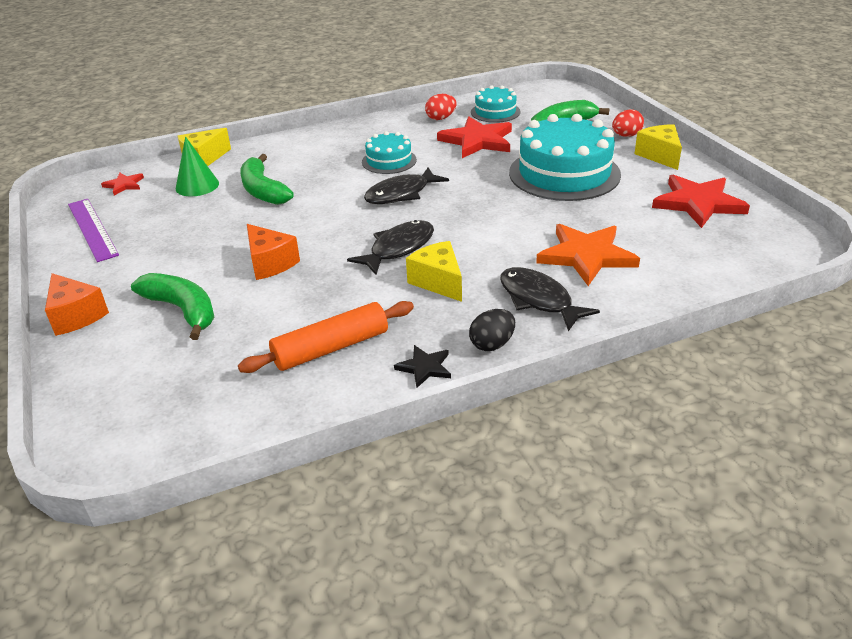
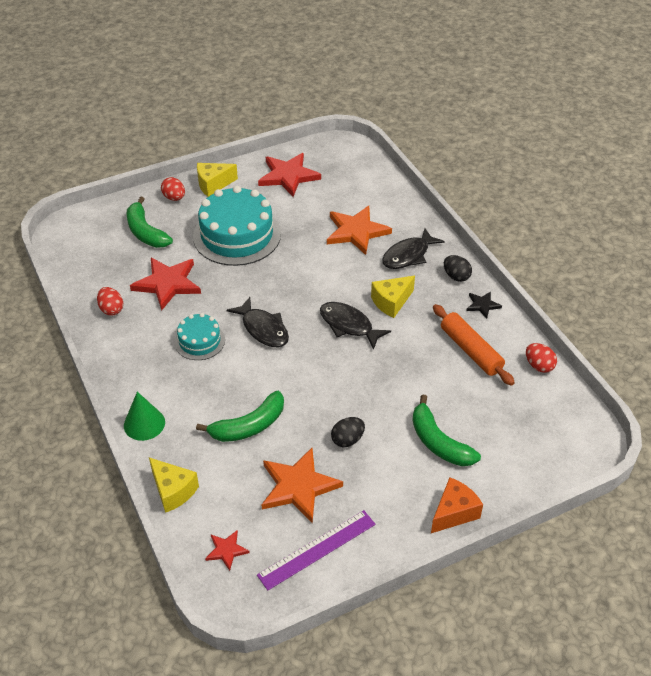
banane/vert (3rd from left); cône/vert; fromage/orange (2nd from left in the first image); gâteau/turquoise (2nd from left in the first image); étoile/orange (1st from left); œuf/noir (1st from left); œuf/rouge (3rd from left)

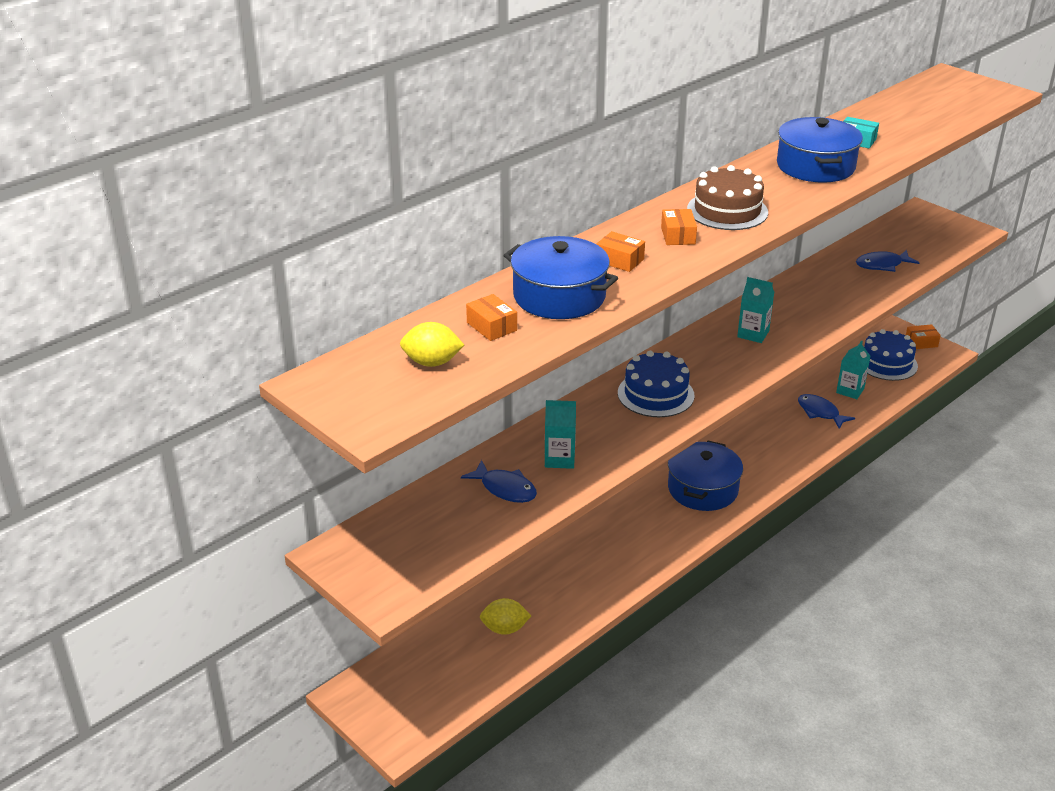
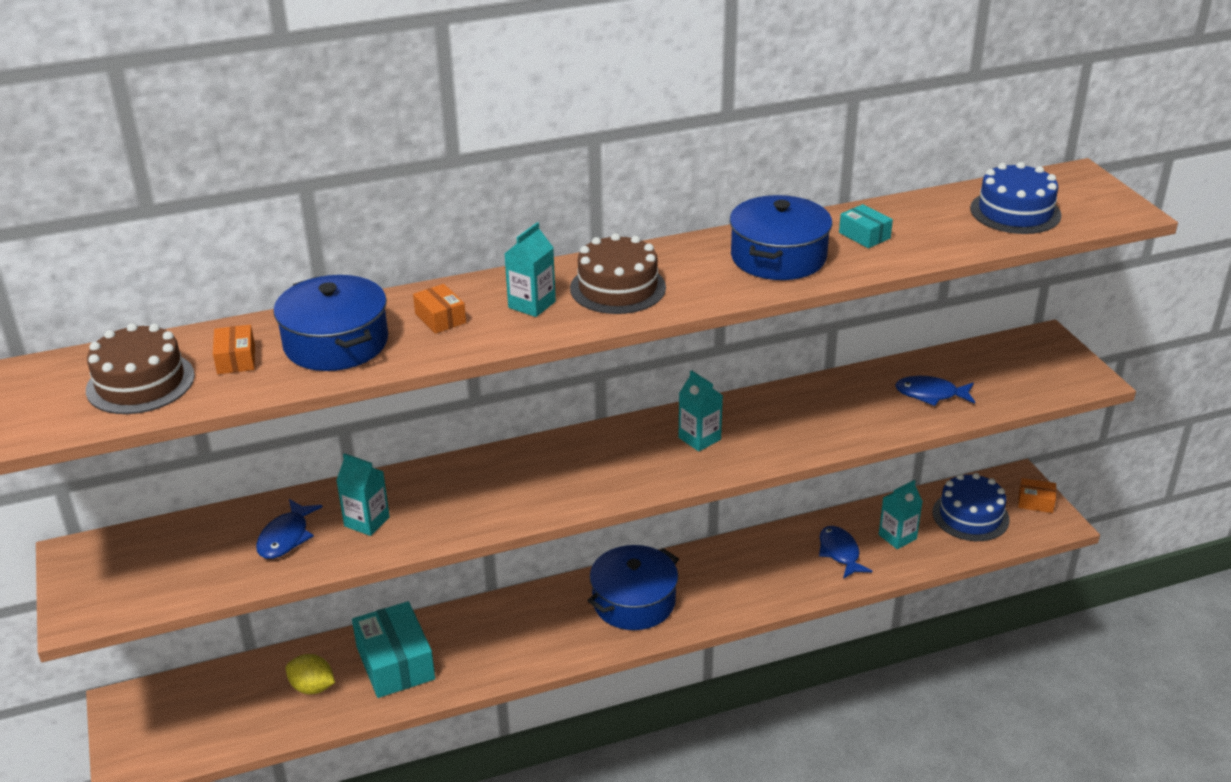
gâteau/marron (1st from left); poisson/bleu (1st from left); gâteau/bleu (2nd from left); brique de lait/turquoise (2nd from left); boîte/turquoise (1st from left)

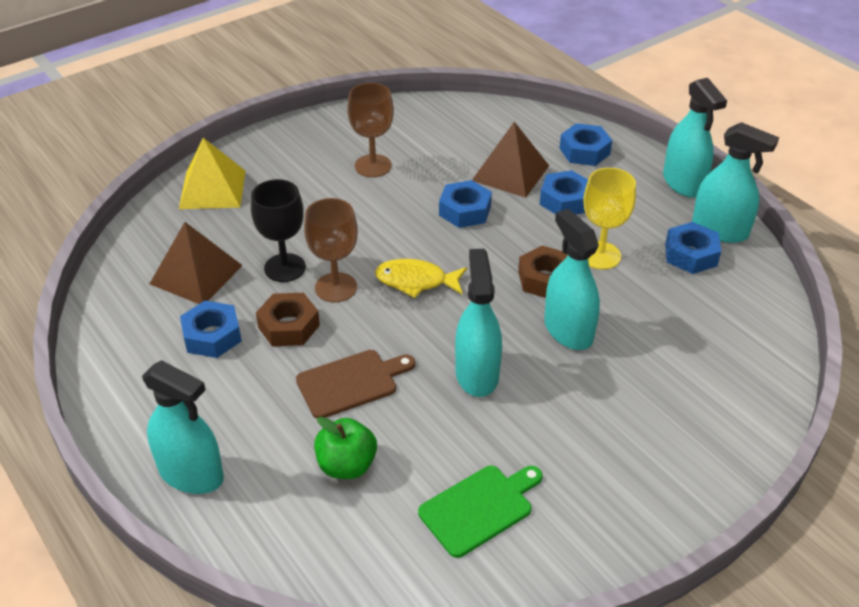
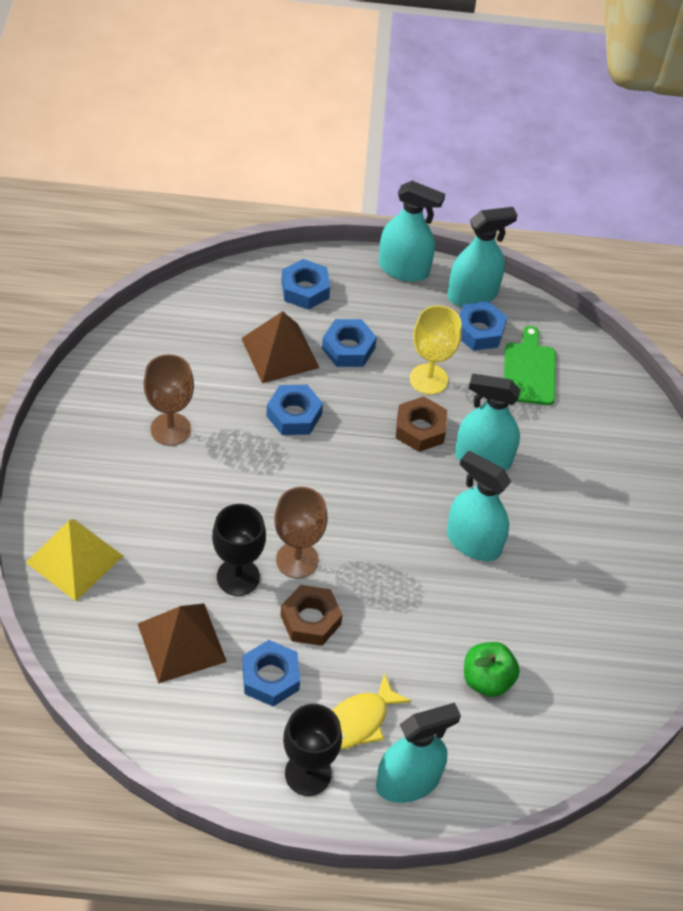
planche à découper/marron; poisson/jaune; planche à découper/vert; verre à pied/noir (2nd from left)

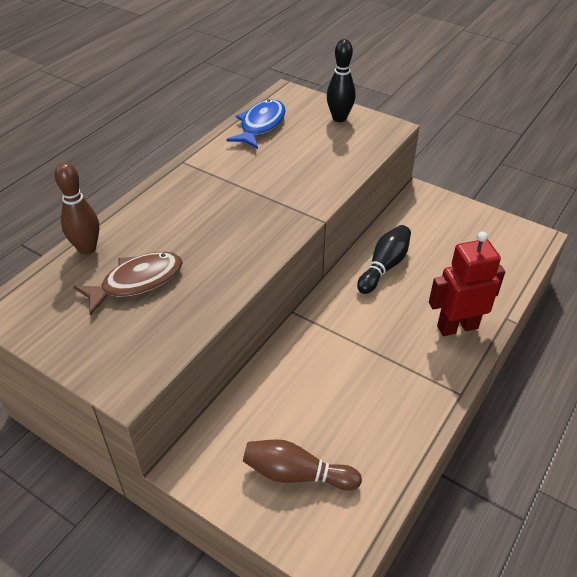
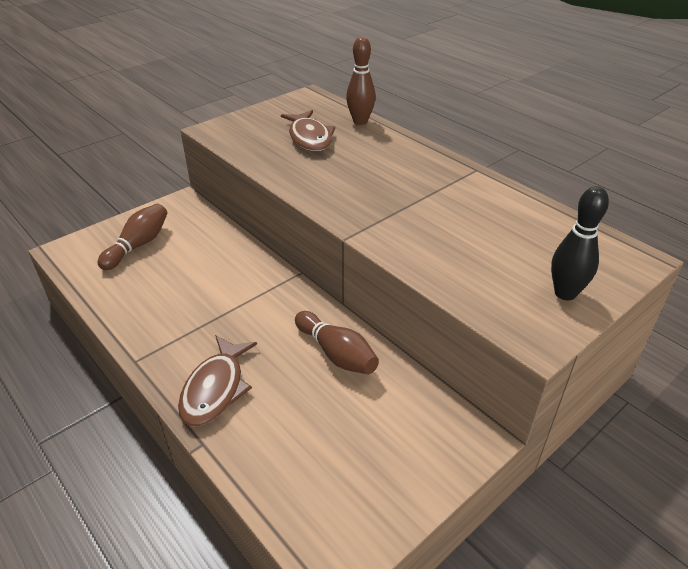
poisson/bleu; quille/marron (2nd from left); poisson/marron (1st from left)

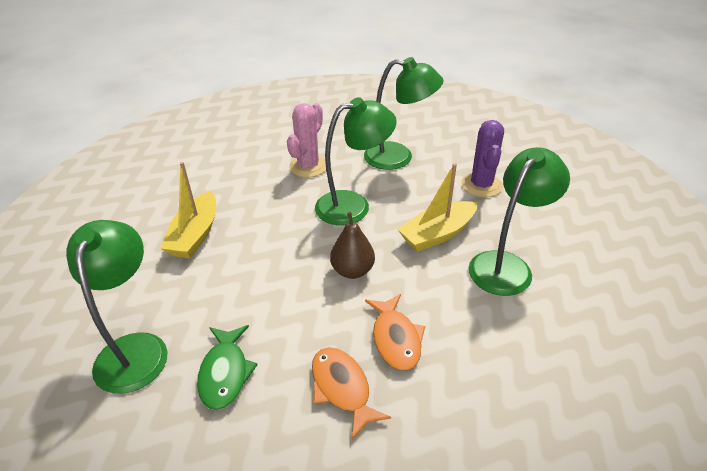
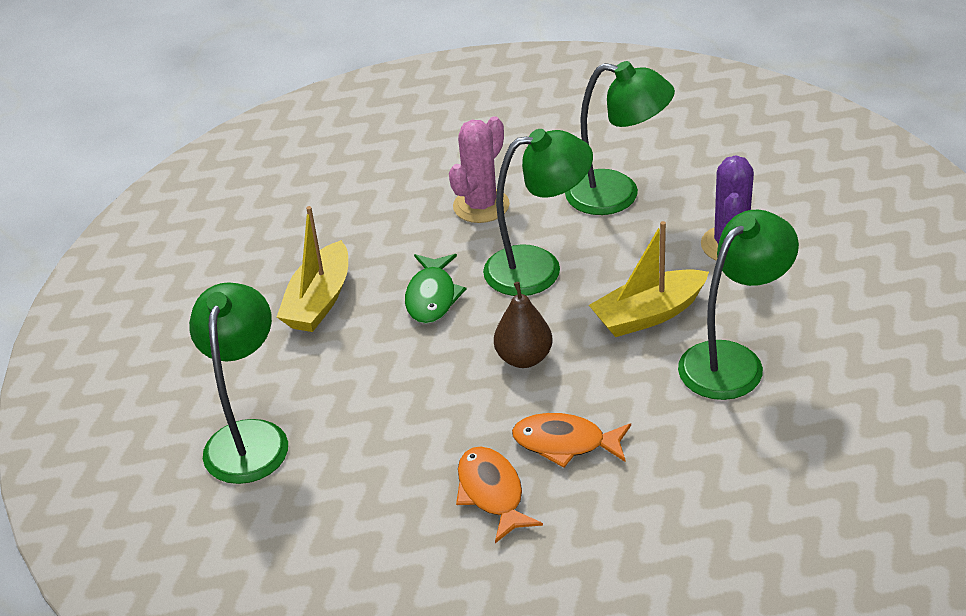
poisson/vert; poisson/orange (2nd from left)

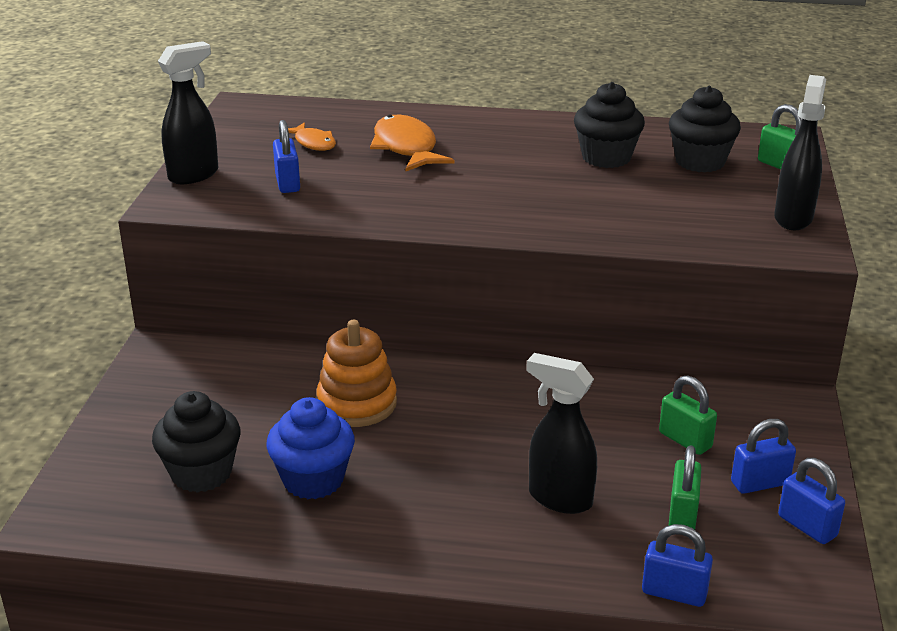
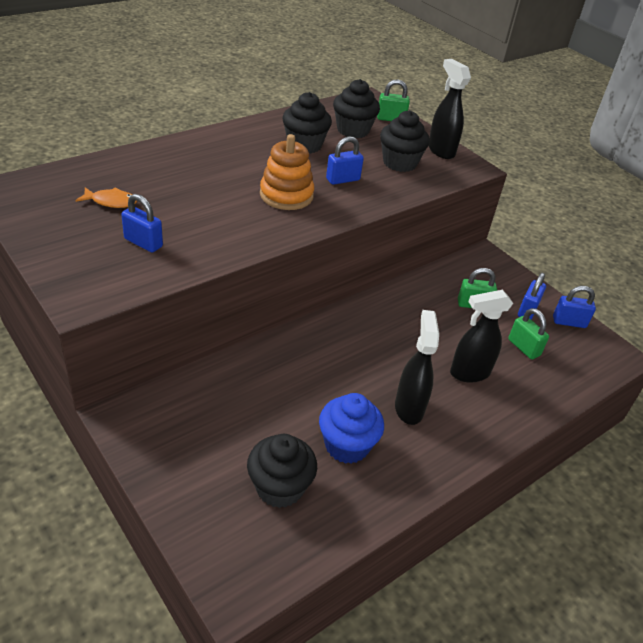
vaporisateur/noir (1st from left); jouet à empiler/orange; poisson/orange (2nd from left in the first image); cadenas/bleu (2nd from left); muffin/noir (4th from left)

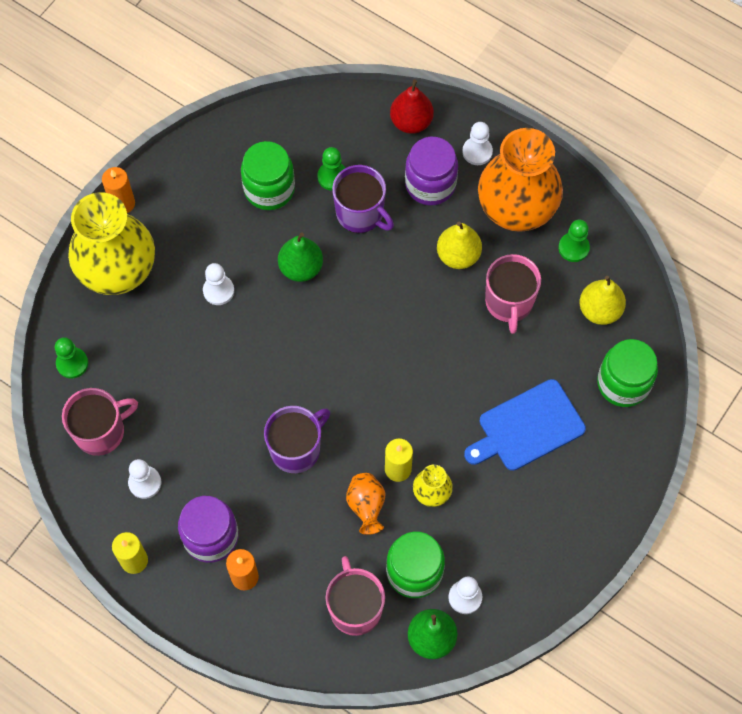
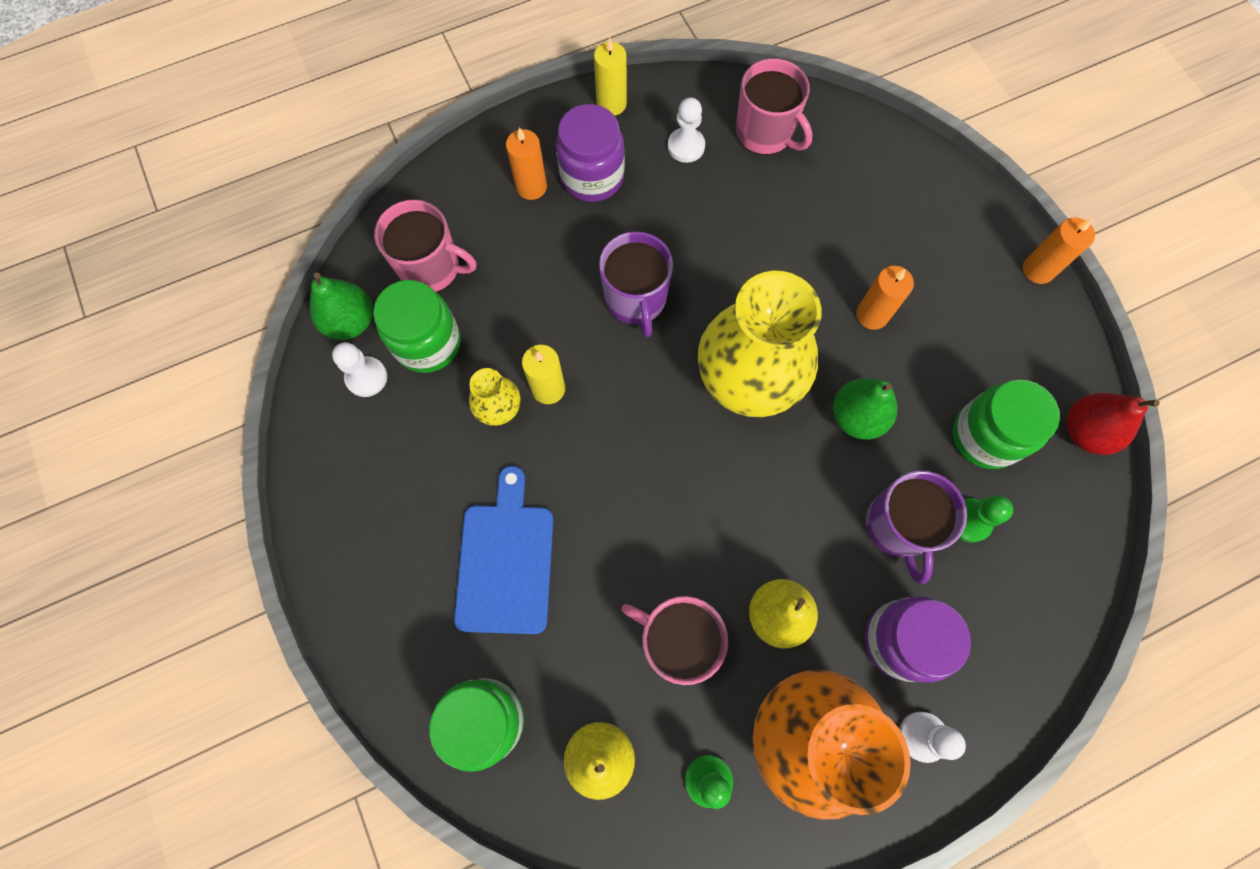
pion/vert (1st from left in the first image); tasse/rose (3rd from left); vase/jaune (2nd from left); bougie/orange (2nd from left); tasse/violet (2nd from left); vase/orange (1st from left in the first image); poire/rouge

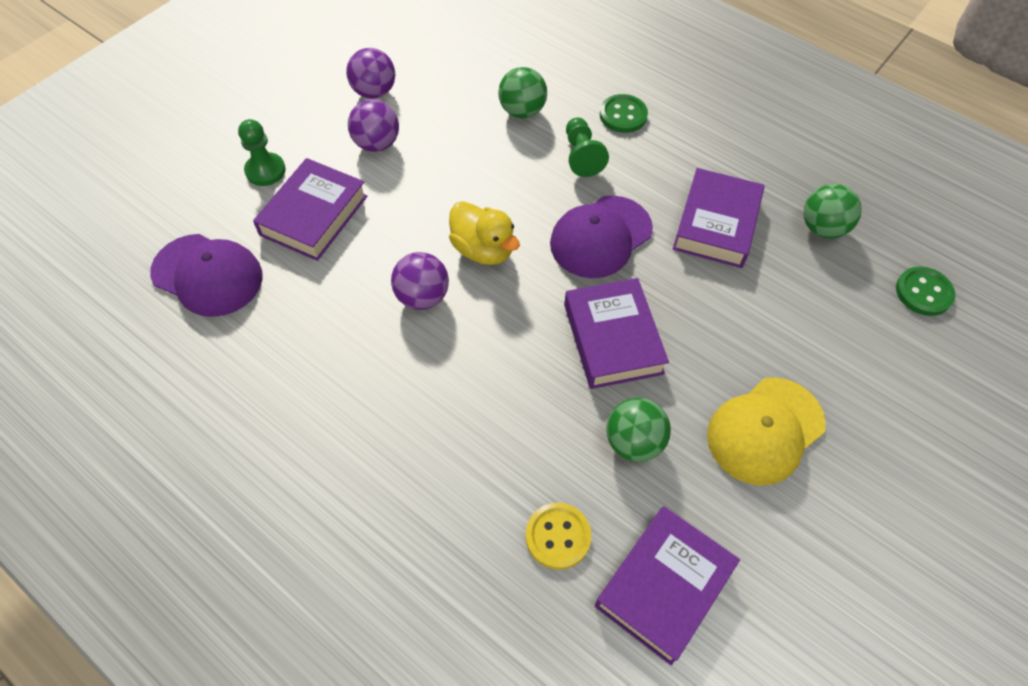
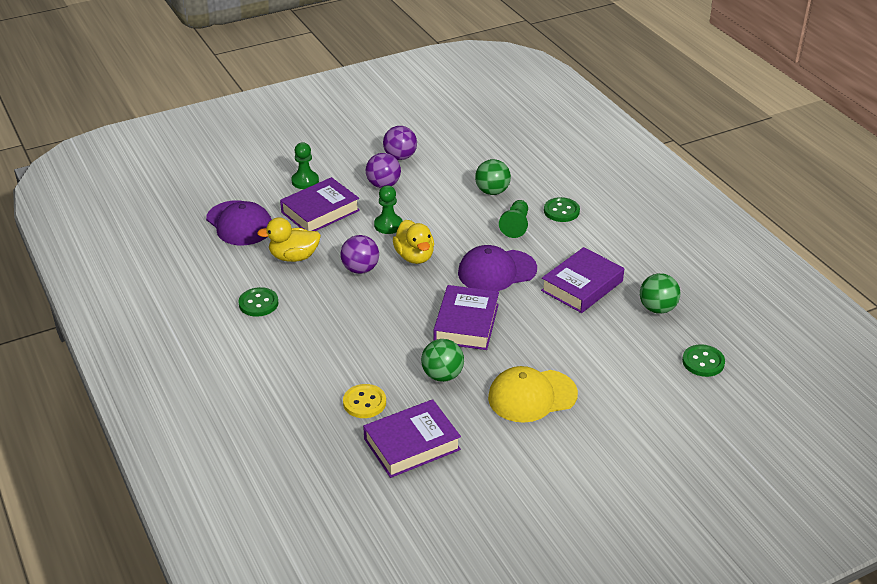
bouton/vert (1st from left); canard/jaune (1st from left); pion/vert (2nd from left)

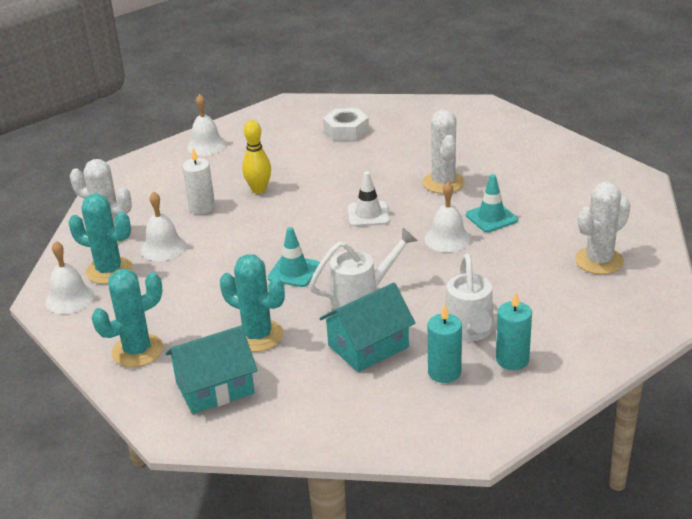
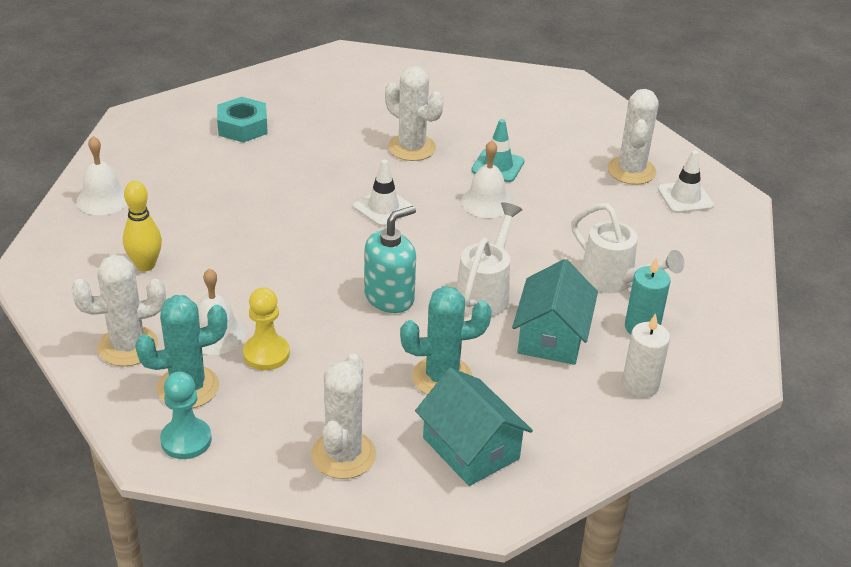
pion/turquoise; cactus/blanc (2nd from left); maison/turquoise (1st from left); bougie/blanc; quille/jaune; distributeur de savon/turquoise; écrou/turquoise; bougie/turquoise (2nd from left in the first image); pion/jaune; cône de chantier/blanc (2nd from left)

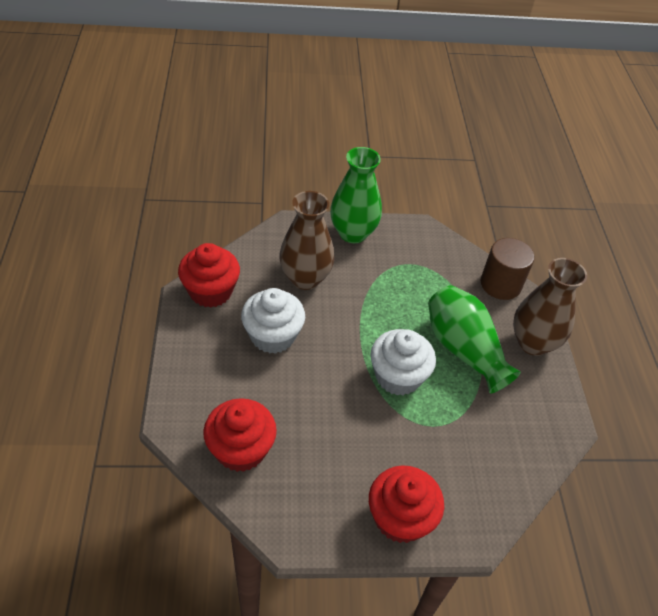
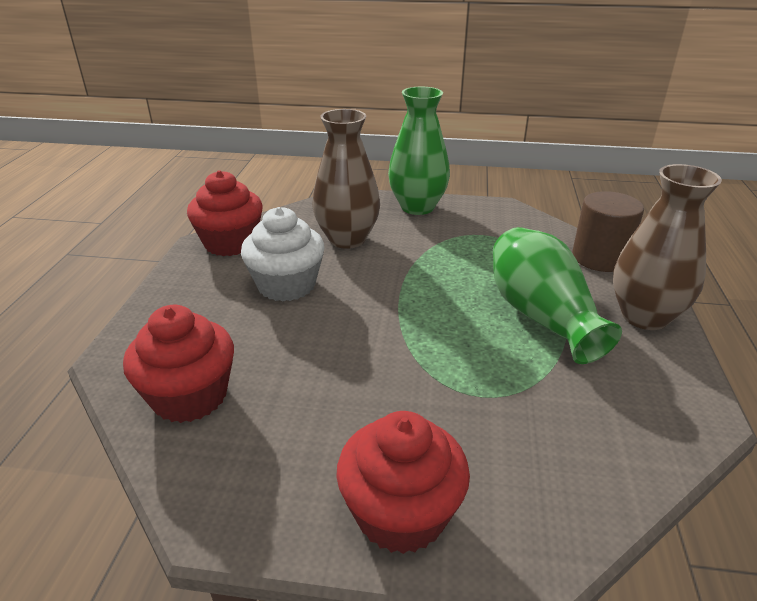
muffin/blanc (2nd from left in the first image)

